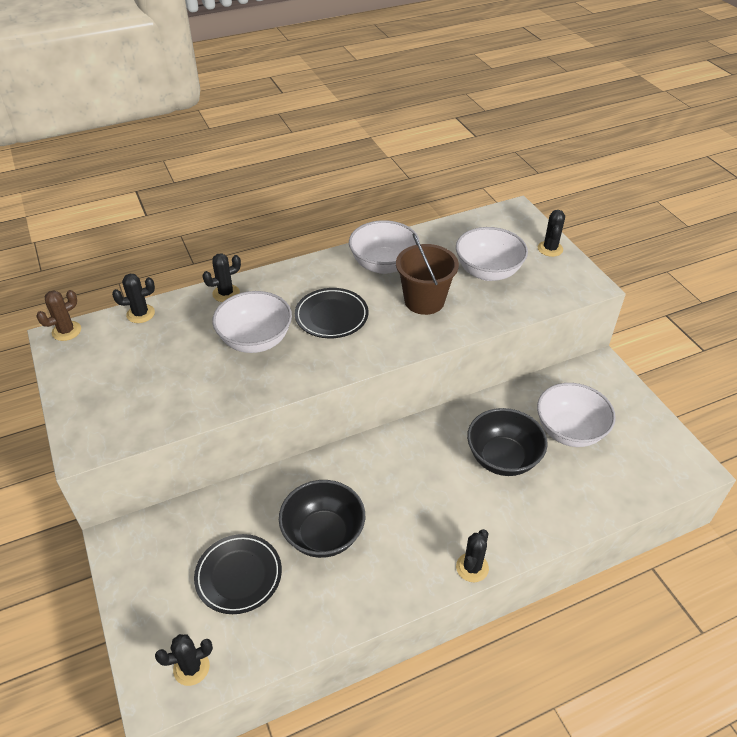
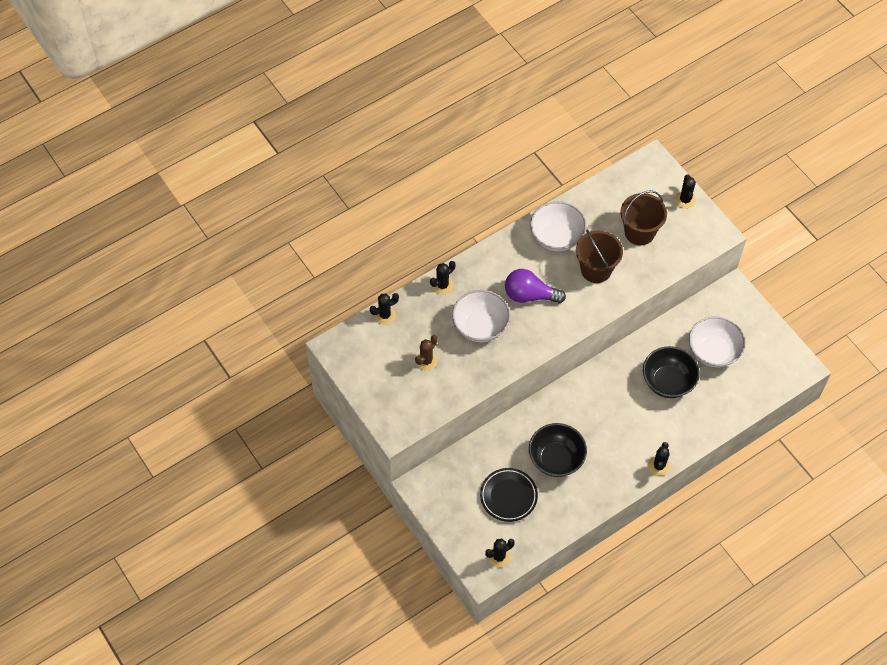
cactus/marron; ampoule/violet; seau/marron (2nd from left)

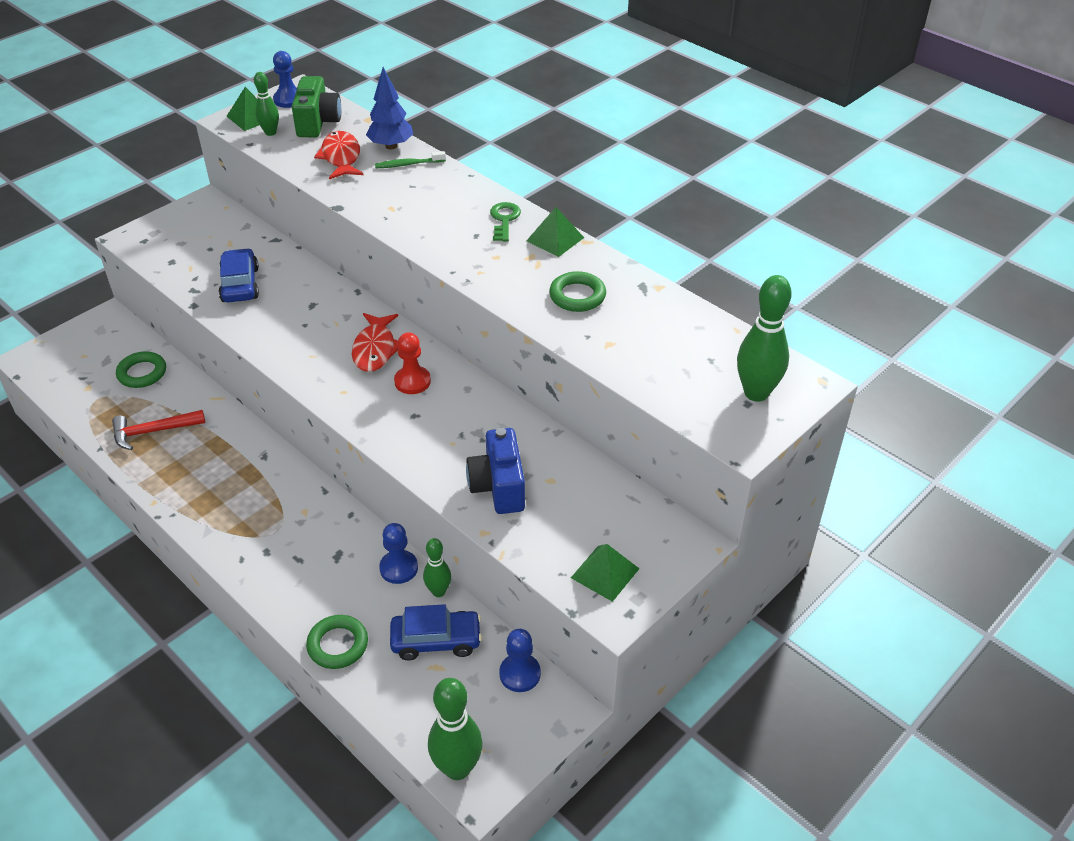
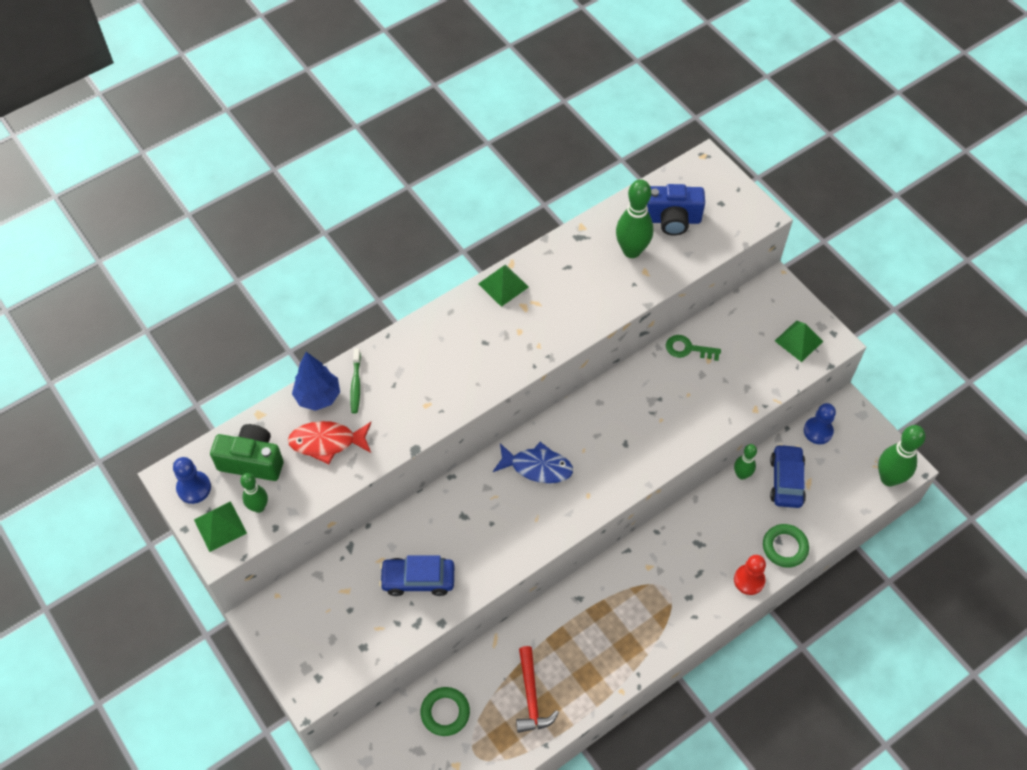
poisson/bleu; pion/bleu (2nd from left in the first image); pion/rouge; appareil photo/bleu; clé/vert; anneau/vert (3rd from left in the first image); quille/vert (2nd from left)

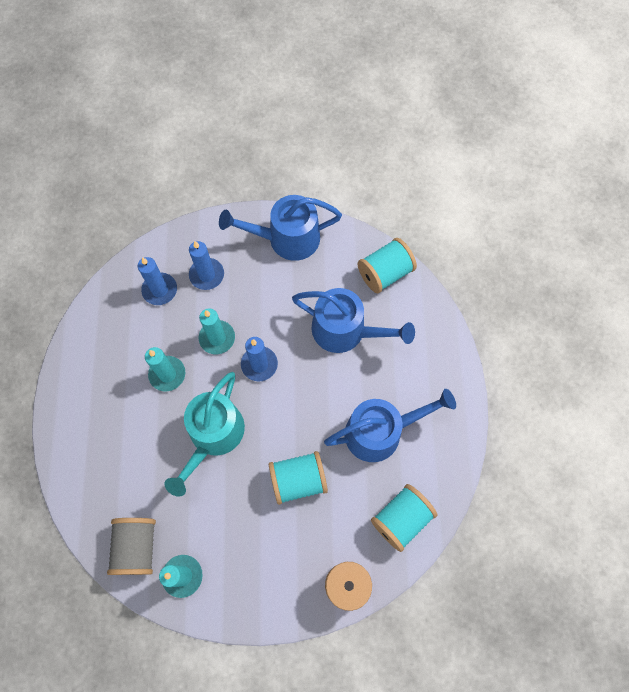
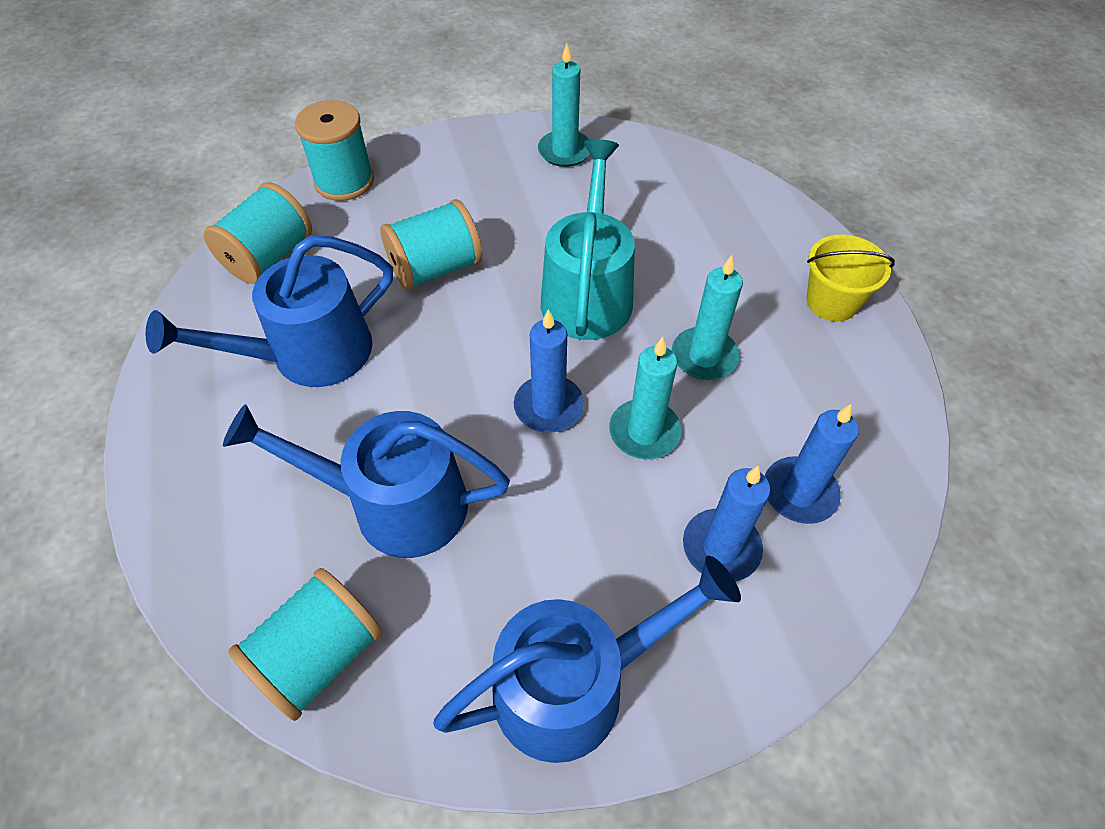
bobine/gris; seau/jaune

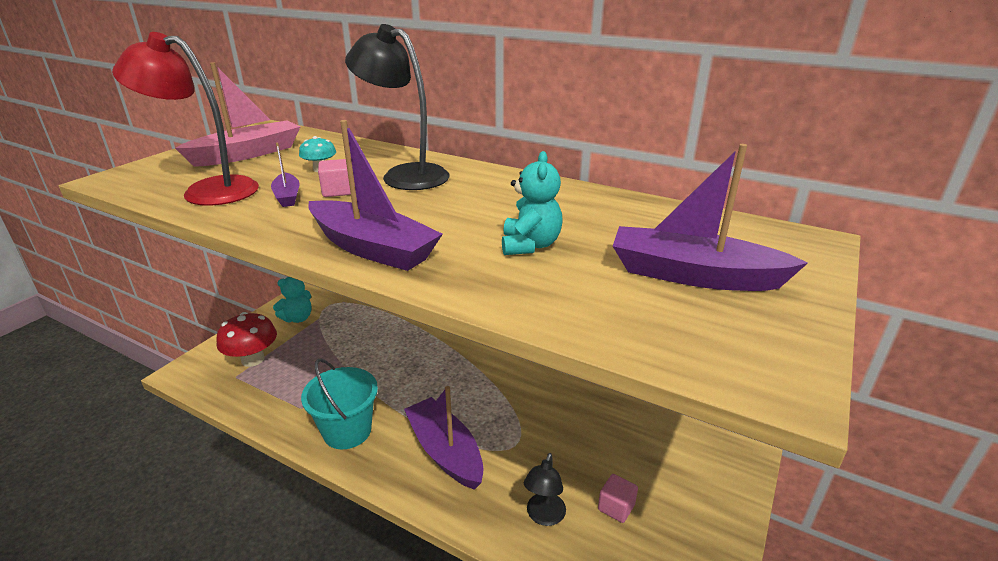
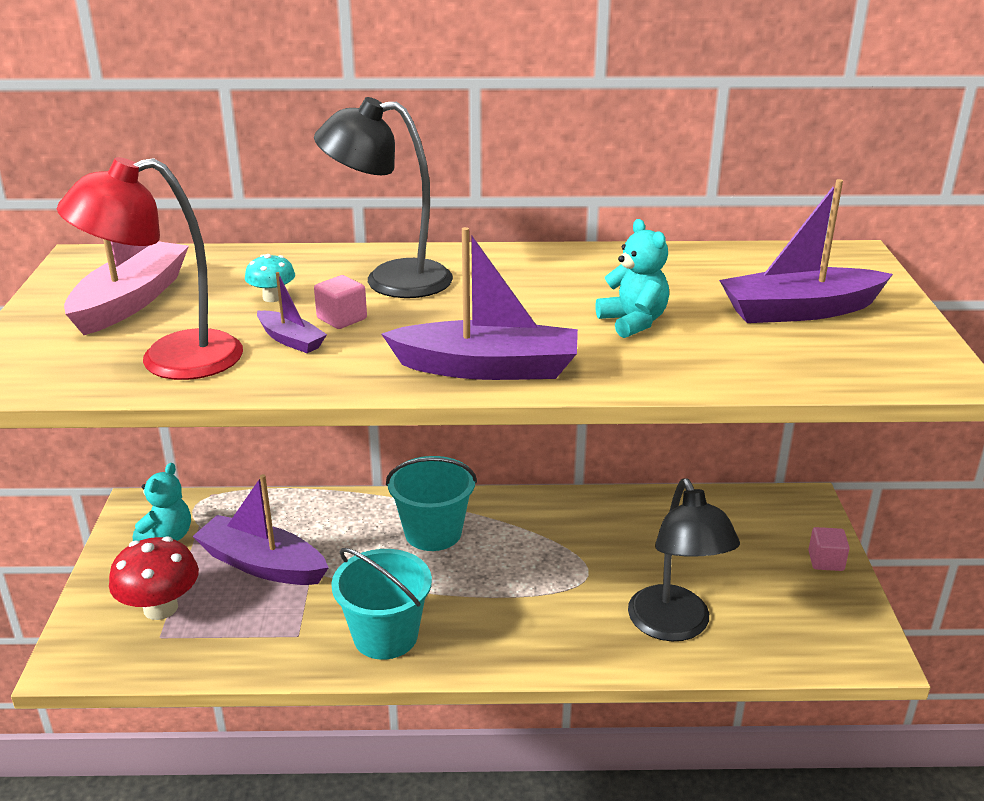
bateau/violet (1st from left); lampe/noir (2nd from left); cube/rose (2nd from left); seau/turquoise (2nd from left)

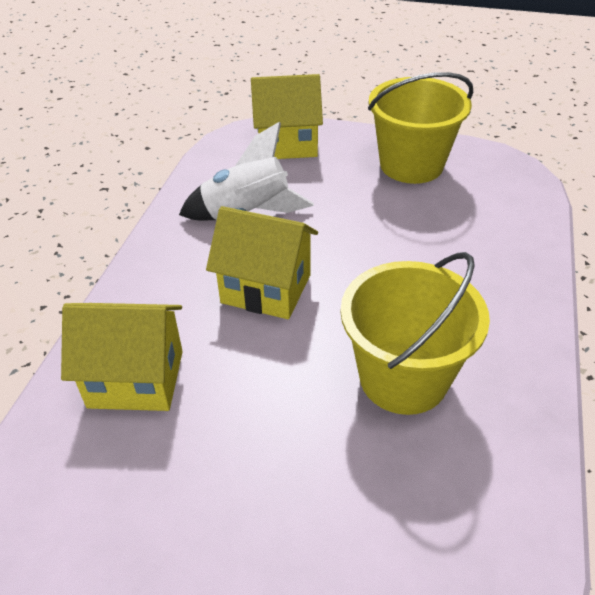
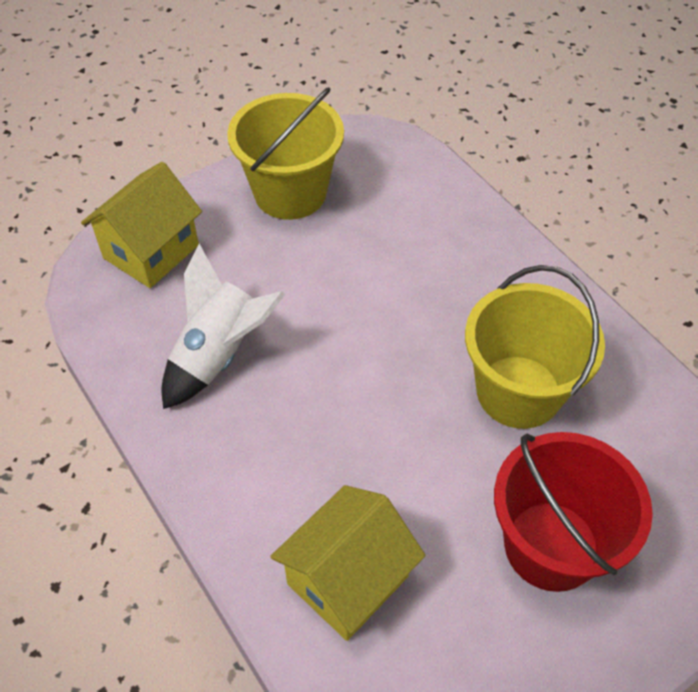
maison/jaune (2nd from left in the first image); seau/rouge

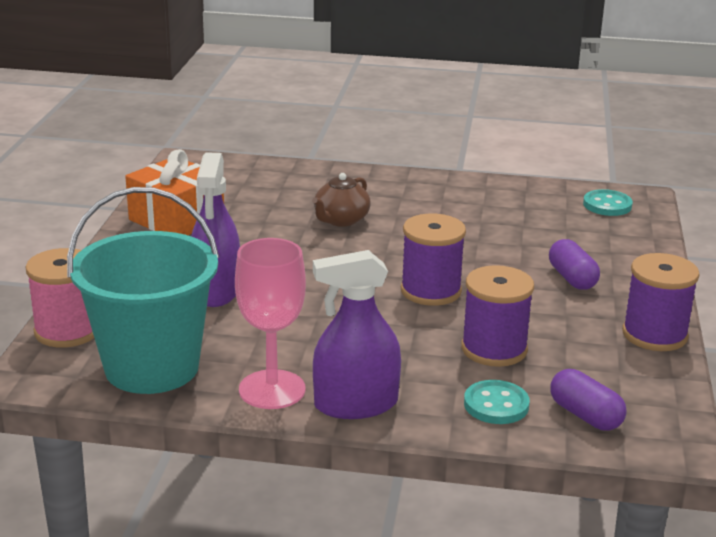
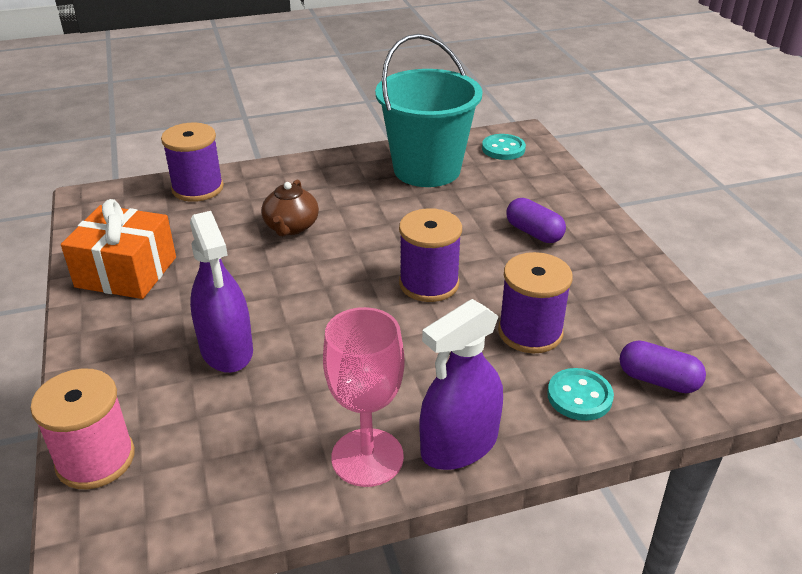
seau/turquoise; bobine/violet (1st from left)

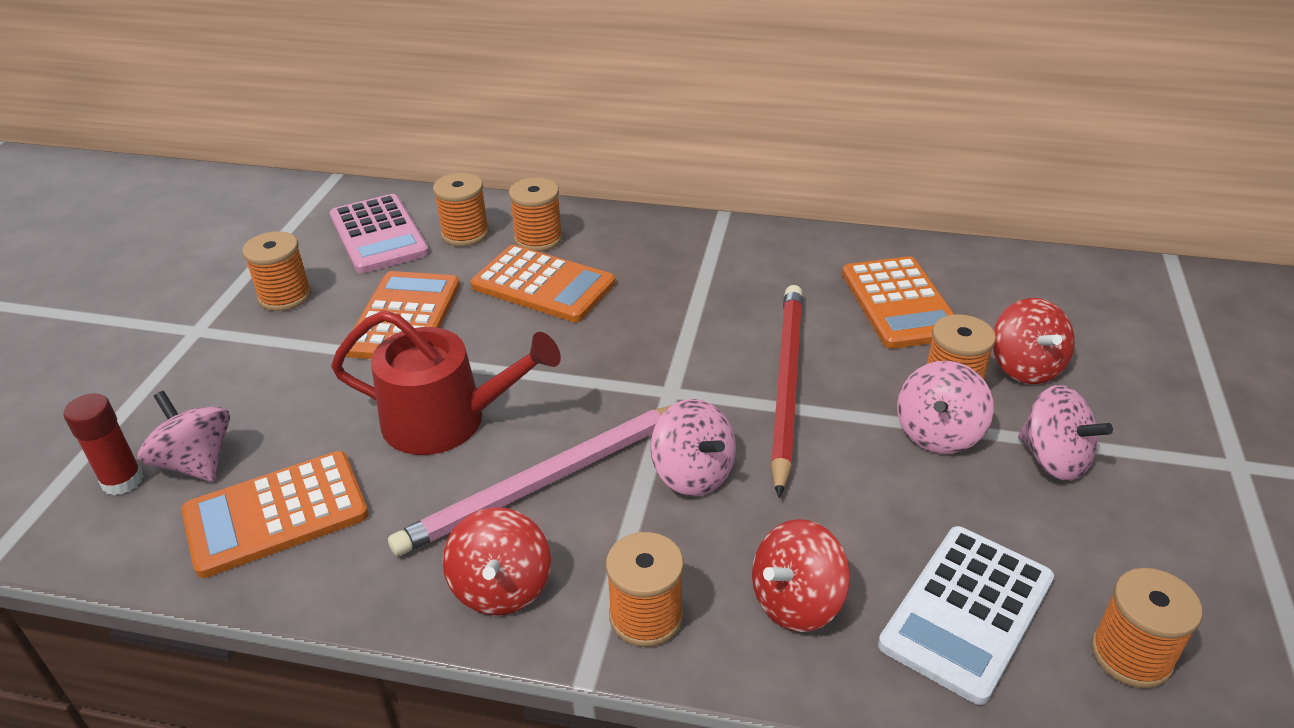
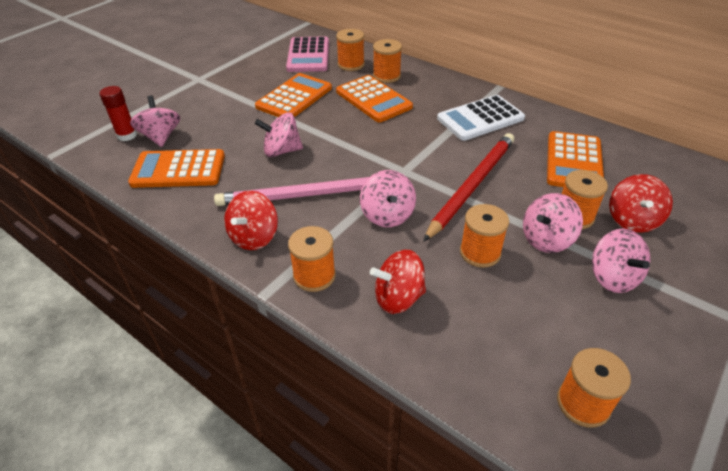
bobine/orange (4th from left); toupie/rose (2nd from left); calculatrice/blanc

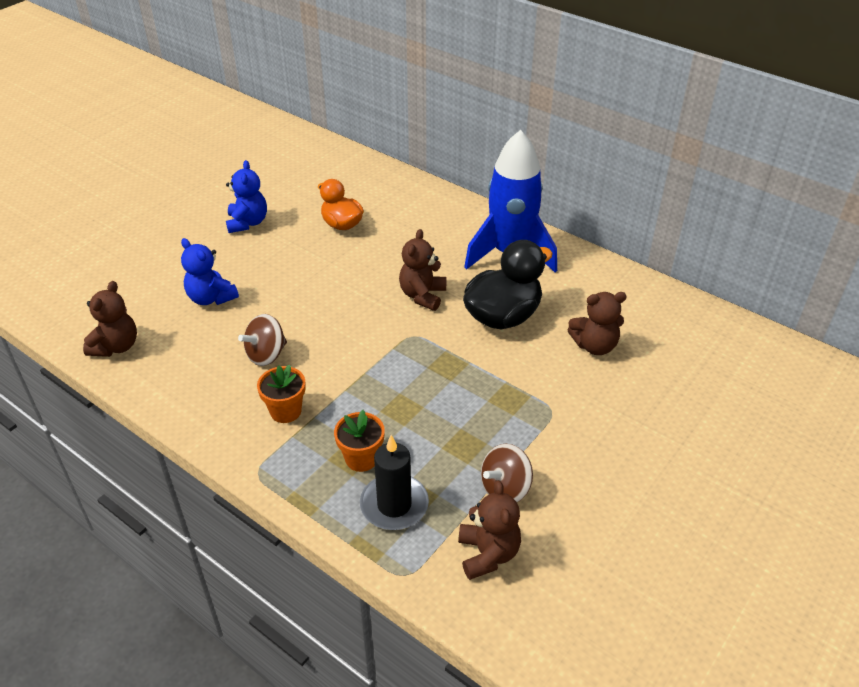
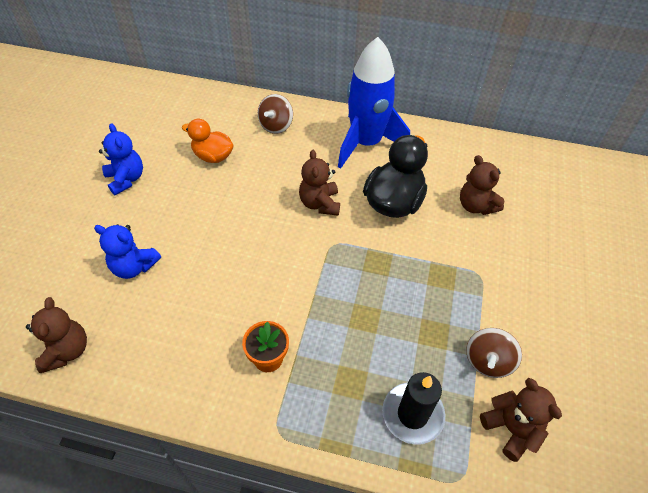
toupie/marron (1st from left); pot de fleurs/orange (2nd from left in the first image); ours en peluche/marron (3rd from left)

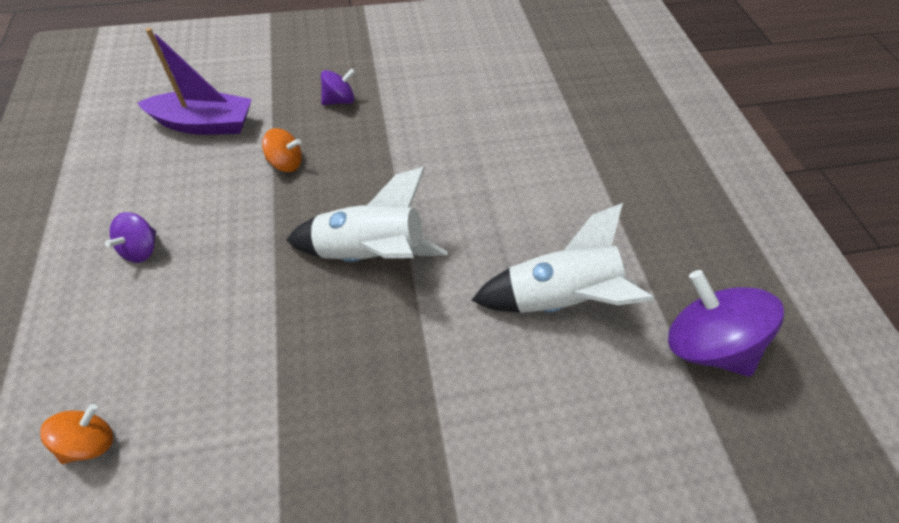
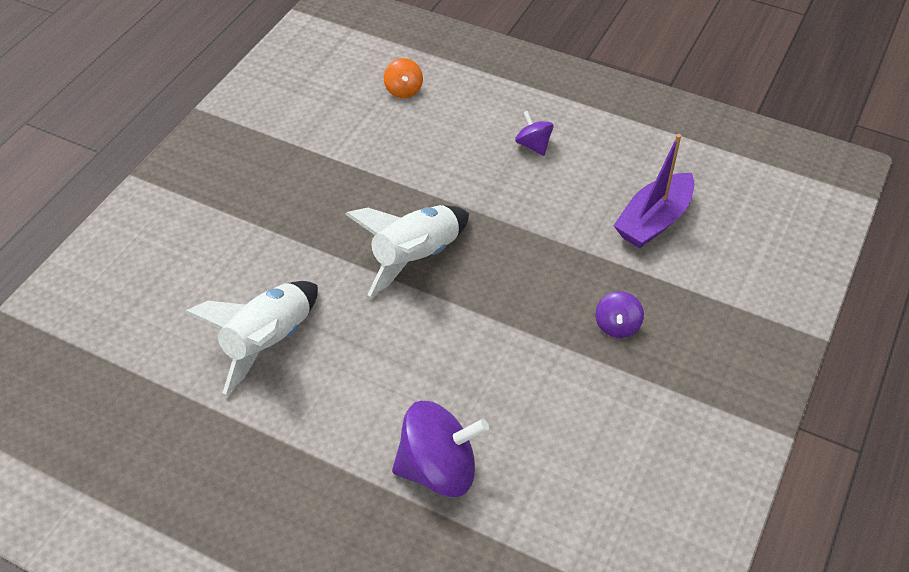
toupie/orange (2nd from left in the first image); toupie/violet (1st from left)

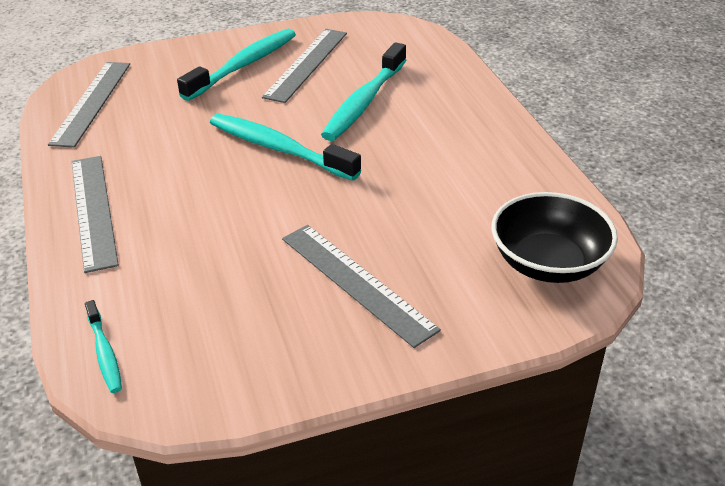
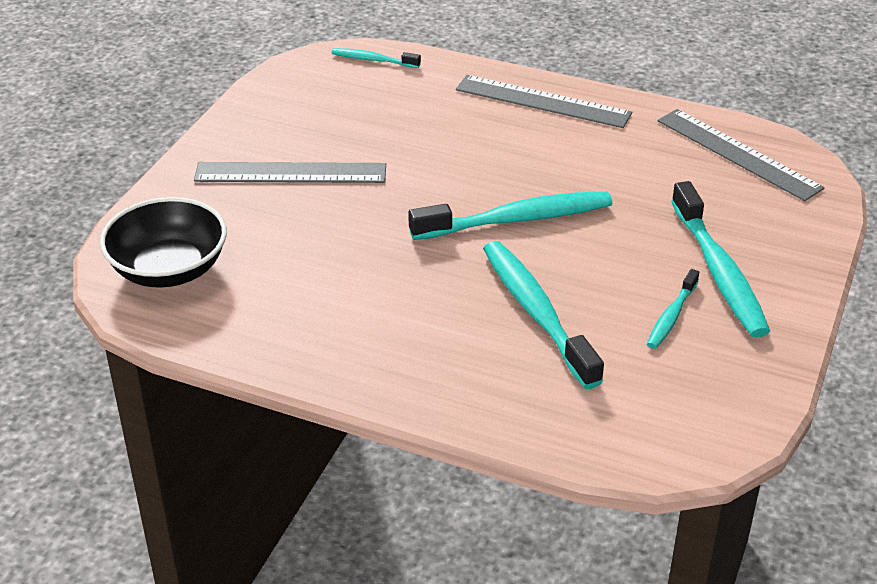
brosse à dents/turquoise (4th from left)

